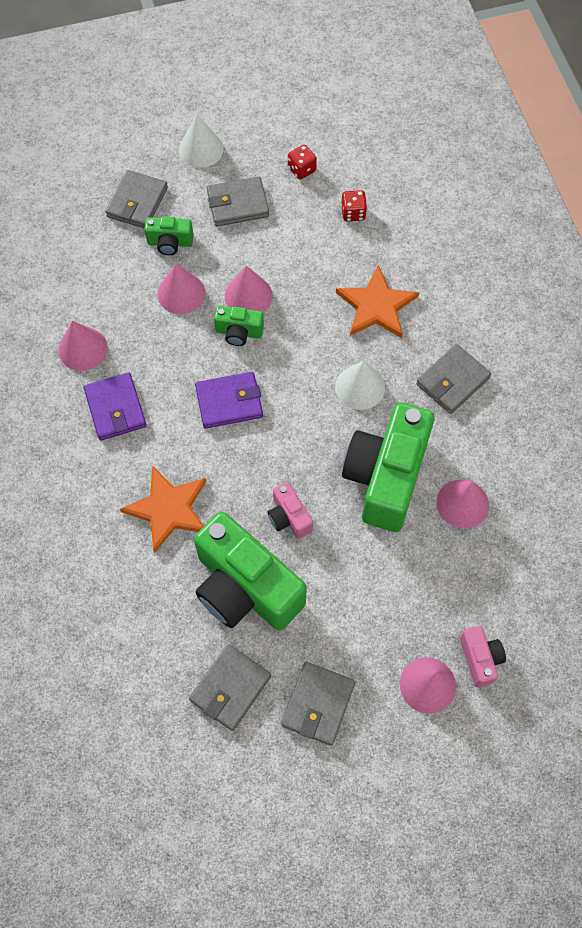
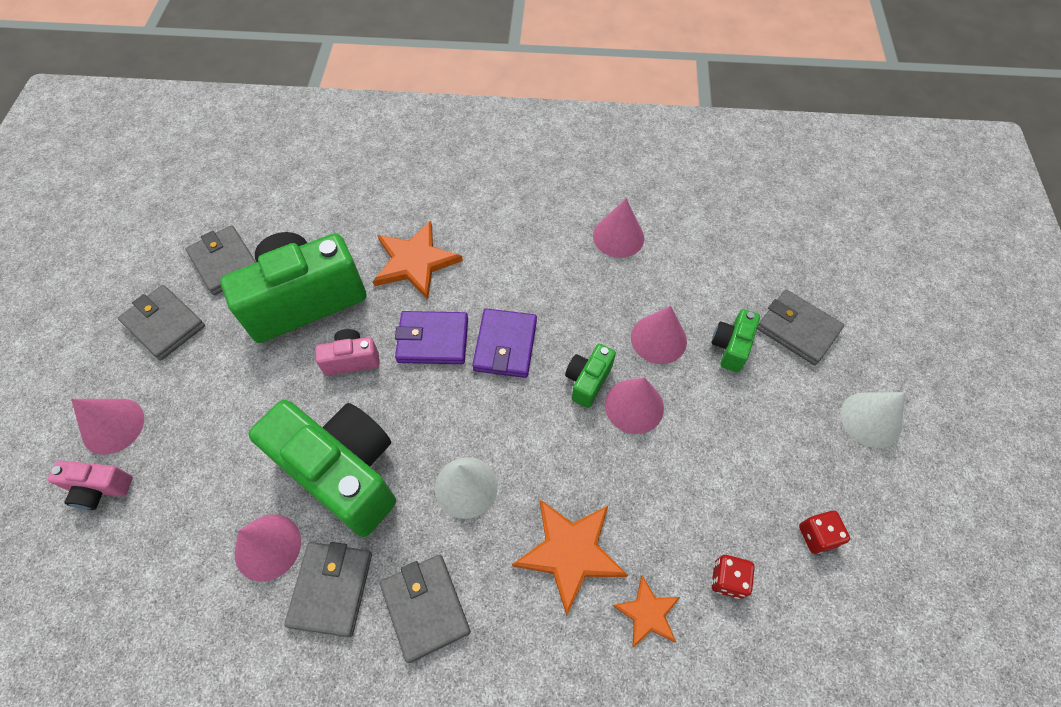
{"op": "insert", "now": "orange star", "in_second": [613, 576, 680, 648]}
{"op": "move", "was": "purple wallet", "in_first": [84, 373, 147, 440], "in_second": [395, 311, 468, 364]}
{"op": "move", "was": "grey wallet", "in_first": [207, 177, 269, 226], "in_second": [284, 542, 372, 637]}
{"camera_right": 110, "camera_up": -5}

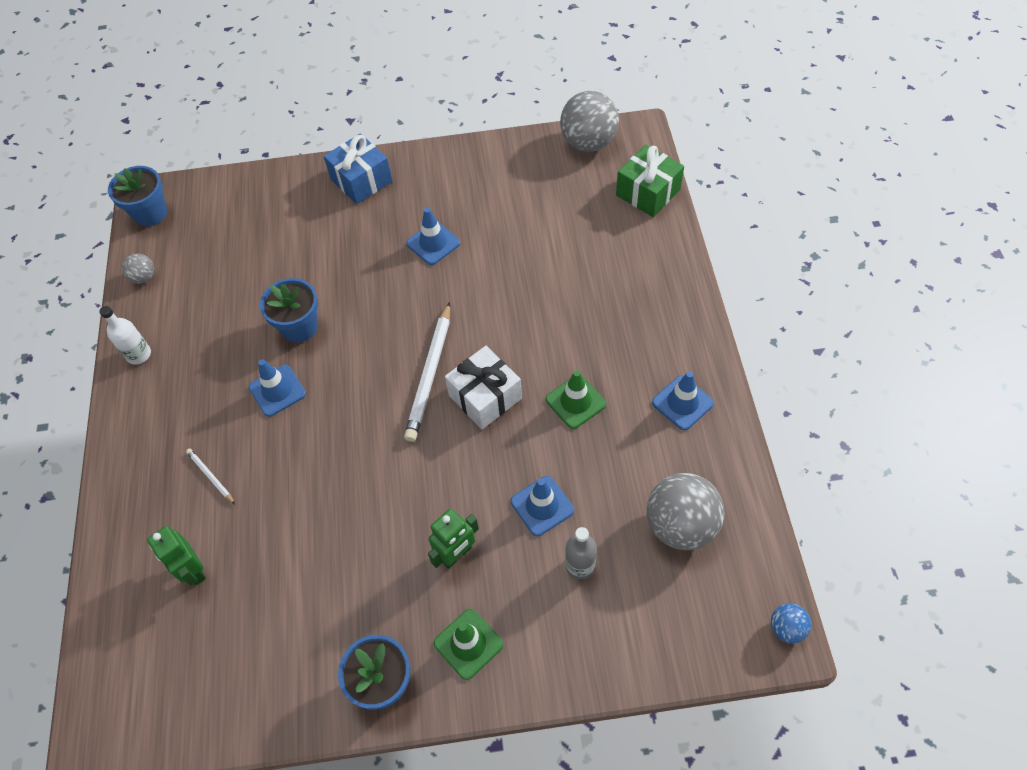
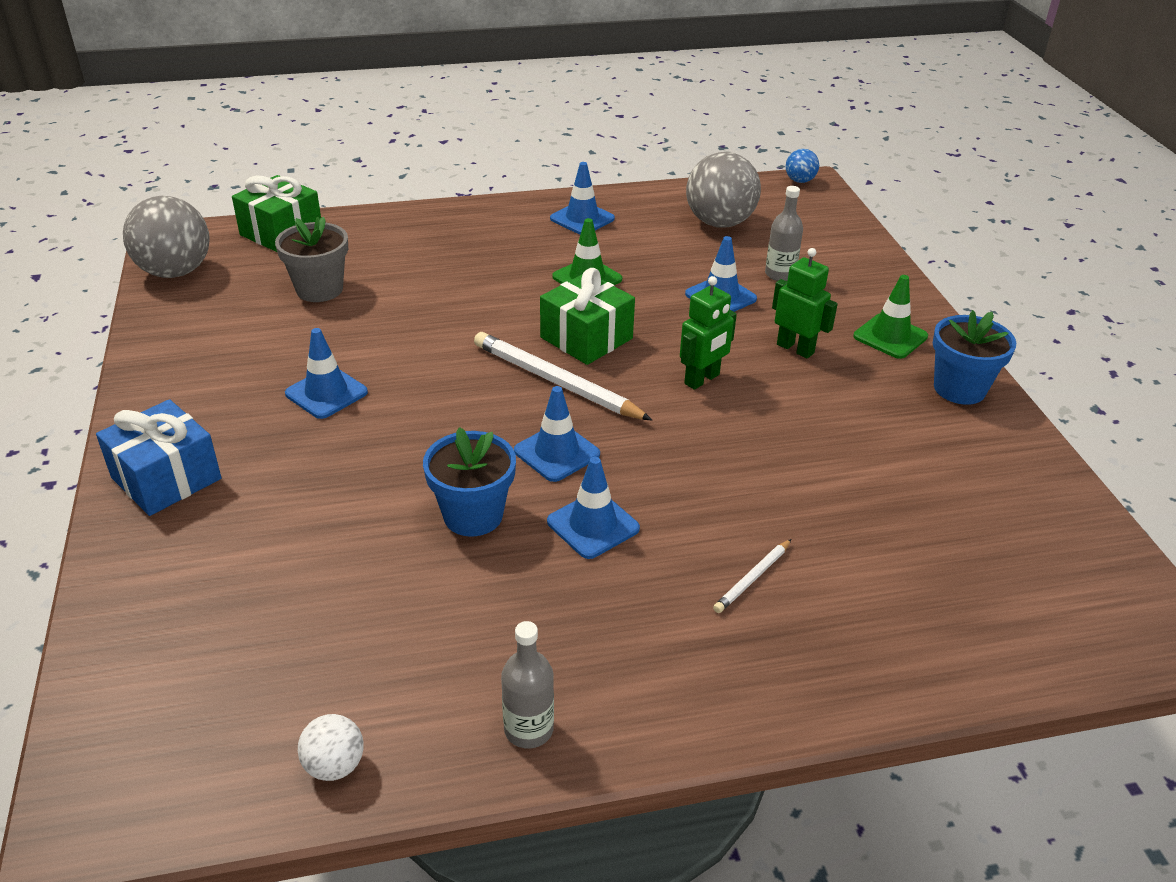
{"op": "delete", "was": "blue flower pot", "in_first": [108, 166, 167, 226]}
{"op": "insert", "now": "grey flower pot", "in_second": [275, 216, 348, 302]}
{"op": "insert", "now": "blue traffic cone", "in_second": [514, 386, 600, 482]}
{"op": "move", "was": "green robot", "in_first": [147, 526, 206, 586], "in_second": [680, 276, 737, 390]}
{"op": "recolor", "was": "white bottle", "now": "grey bottle", "in_first": [99, 306, 151, 365], "in_second": [501, 621, 554, 748]}
{"op": "recolor", "was": "grey ball", "now": "white ball", "in_first": [122, 254, 155, 284], "in_second": [298, 714, 364, 781]}
{"op": "recolor", "was": "white gift", "now": "green gift", "in_first": [445, 346, 522, 429], "in_second": [540, 268, 635, 365]}
{"op": "rotate", "was": "white pencil", "in_first": [404, 302, 450, 442], "in_second": [474, 332, 652, 421], "clockwise": -150}
{"camera_right": -100, "camera_up": -20}

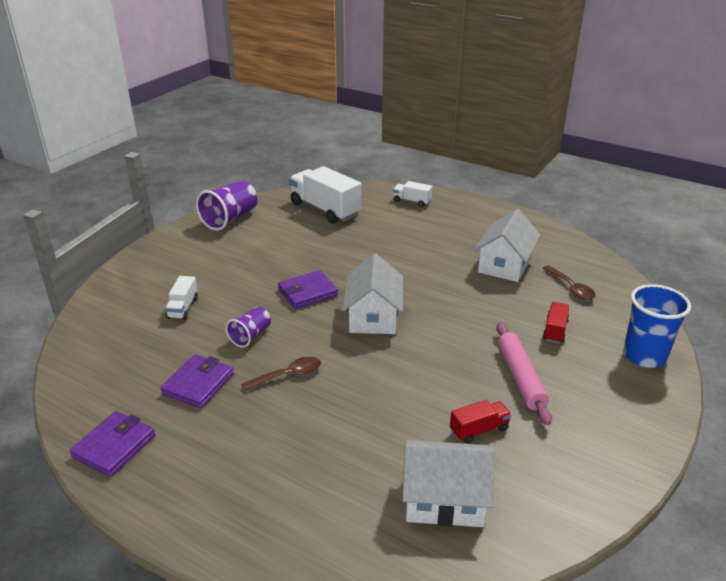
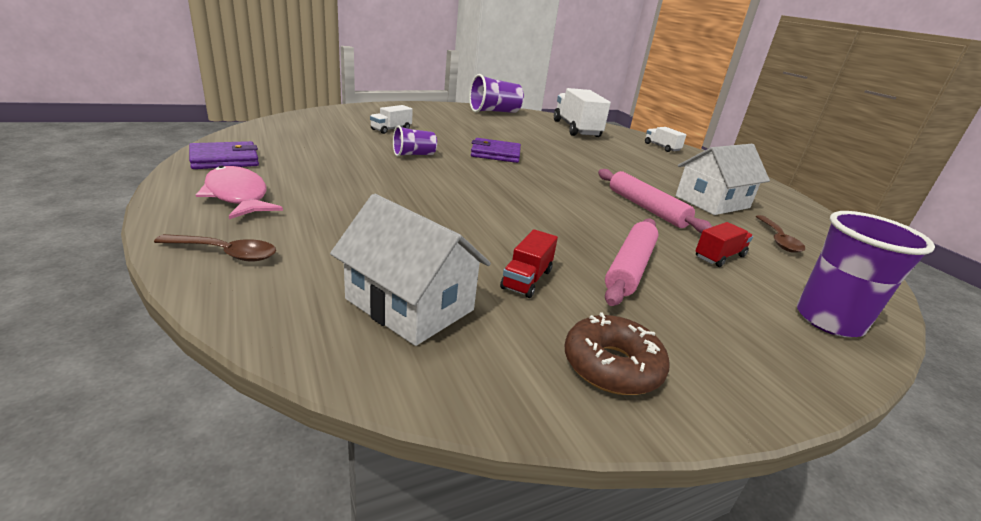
{"op": "delete", "was": "purple wallet", "in_first": [160, 354, 234, 408]}
{"op": "delete", "was": "white house", "in_first": [343, 253, 403, 334]}
{"op": "insert", "now": "pink fish", "in_second": [196, 165, 283, 219]}
{"op": "insert", "now": "brown donut", "in_second": [565, 313, 670, 395]}
{"op": "insert", "now": "pink rolling pin", "in_second": [598, 169, 712, 233]}
{"op": "move", "was": "brown spoon", "in_first": [241, 357, 321, 391], "in_second": [154, 234, 276, 261]}
{"op": "recolor", "was": "blue cup", "now": "purple cup", "in_first": [623, 284, 691, 368], "in_second": [797, 211, 935, 337]}
{"op": "rotate", "was": "red truck", "in_first": [450, 400, 511, 444], "in_second": [500, 229, 558, 298], "clockwise": 105}
{"camera_right": 30, "camera_up": -5}

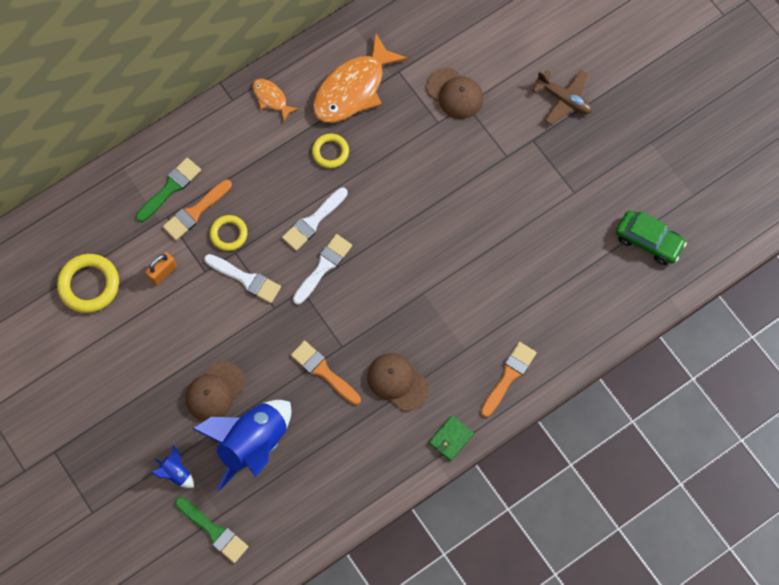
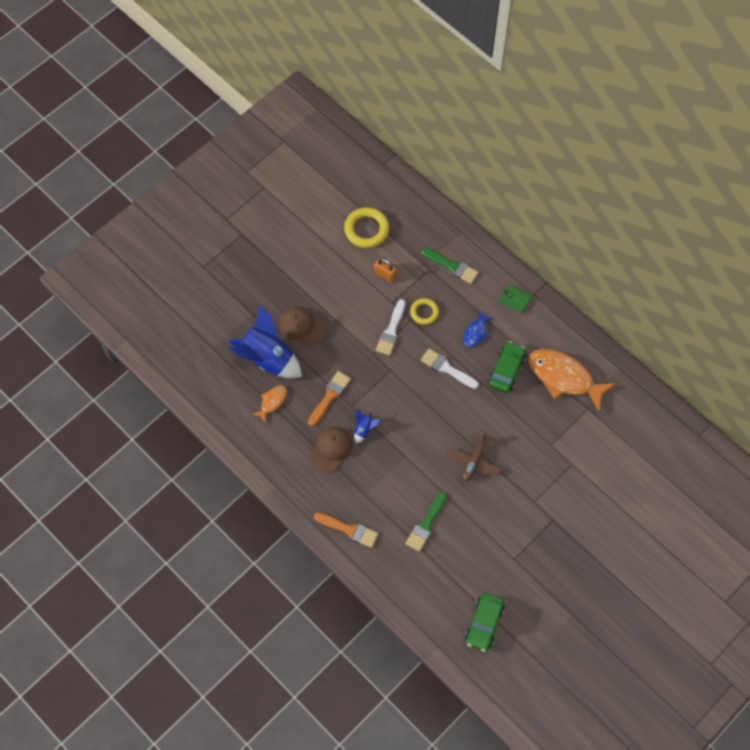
{"op": "delete", "was": "orange brush", "in_first": [163, 180, 232, 240]}
{"op": "delete", "was": "white brush", "in_first": [293, 234, 352, 305]}
{"op": "delete", "was": "brown cap", "in_first": [426, 67, 483, 119]}
{"op": "insert", "now": "blue fish", "in_second": [463, 310, 493, 348]}
{"op": "move", "was": "blue rocket", "in_first": [151, 446, 194, 488], "in_second": [354, 409, 381, 444]}
{"op": "move", "was": "green brush", "in_first": [175, 497, 248, 563], "in_second": [405, 492, 447, 552]}
{"op": "move", "was": "orange fish", "in_first": [253, 79, 299, 121], "in_second": [252, 385, 287, 422]}
{"op": "move", "was": "green wallet", "in_first": [429, 416, 474, 461], "in_second": [499, 284, 532, 314]}
{"op": "move", "was": "brown plane", "in_first": [532, 70, 592, 125], "in_second": [447, 432, 501, 482]}
{"op": "replace", "was": "yellow ring", "now": "green car", "in_first": [312, 133, 349, 168], "in_second": [488, 341, 526, 393]}
{"camera_right": 80, "camera_up": -5}

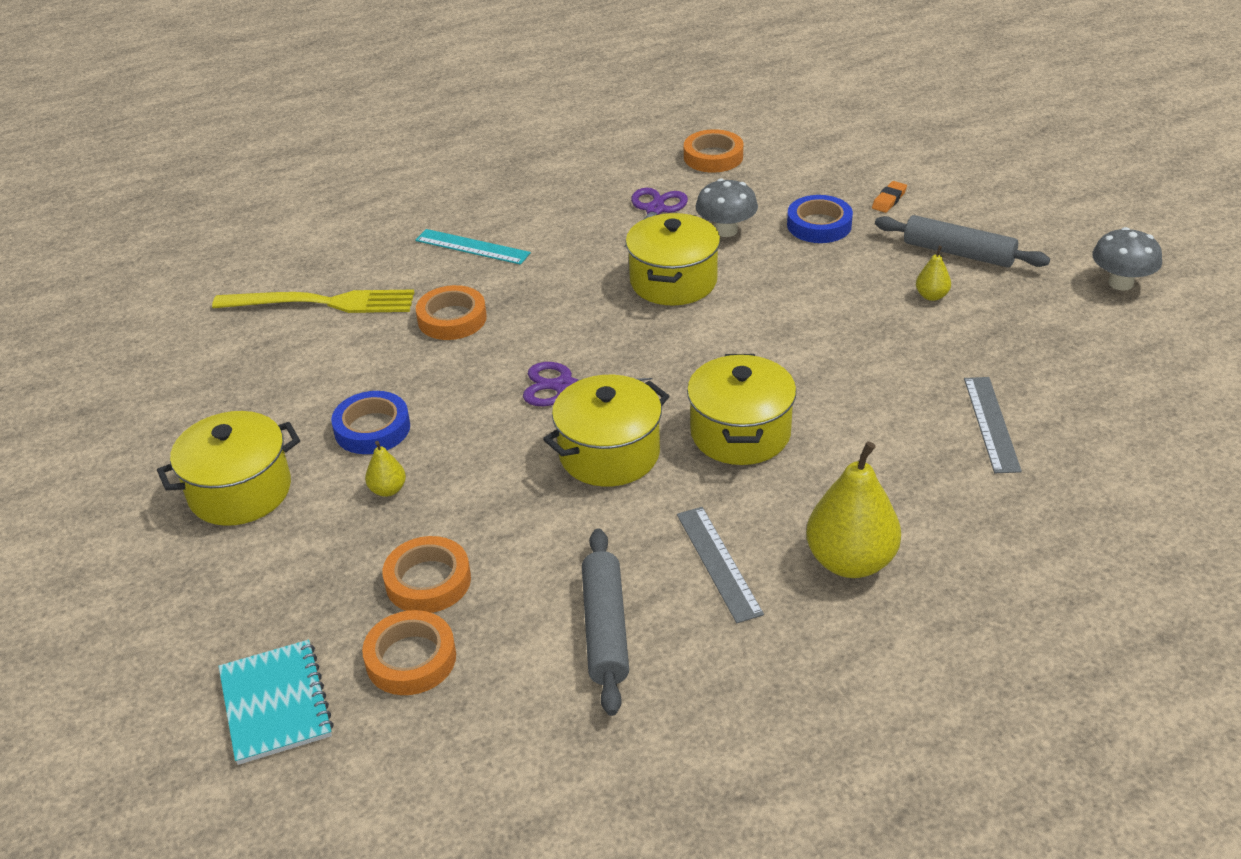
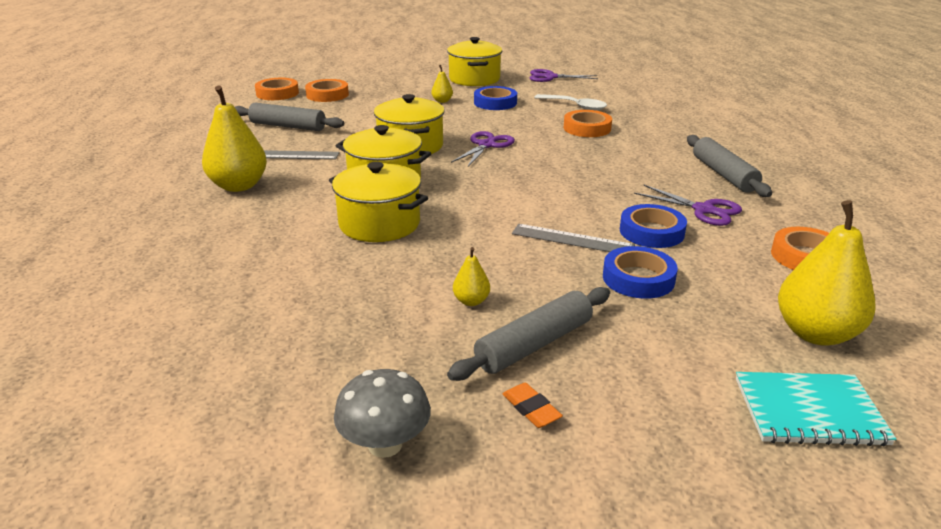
{"op": "delete", "was": "yellow fork", "in_first": [212, 290, 414, 313]}
{"op": "delete", "was": "turquoise ruler", "in_first": [415, 229, 531, 265]}
{"op": "insert", "now": "purple scissors", "in_second": [530, 69, 598, 82]}
{"op": "insert", "now": "white spoon", "in_second": [534, 94, 607, 111]}
{"op": "insert", "now": "grey rolling pin", "in_second": [687, 135, 772, 197]}
{"op": "insert", "now": "yellow pear", "in_second": [778, 200, 876, 346]}
{"op": "move", "was": "turquoise notebook", "in_first": [218, 640, 334, 765], "in_second": [736, 372, 897, 446]}
{"op": "move", "was": "orange tape", "in_first": [383, 536, 471, 613], "in_second": [255, 78, 299, 100]}
{"op": "move", "was": "yellow pot", "in_first": [626, 213, 720, 305], "in_second": [329, 162, 428, 242]}
{"op": "move", "was": "orange eraser", "in_first": [872, 181, 907, 213], "in_second": [503, 383, 563, 428]}
{"op": "move", "was": "grey ruler", "in_first": [964, 377, 1022, 473], "in_second": [512, 224, 635, 252]}
{"op": "replace", "was": "grey mushroom", "now": "blue tape", "in_first": [695, 178, 758, 237], "in_second": [620, 204, 687, 248]}
{"camera_right": 110, "camera_up": -10}

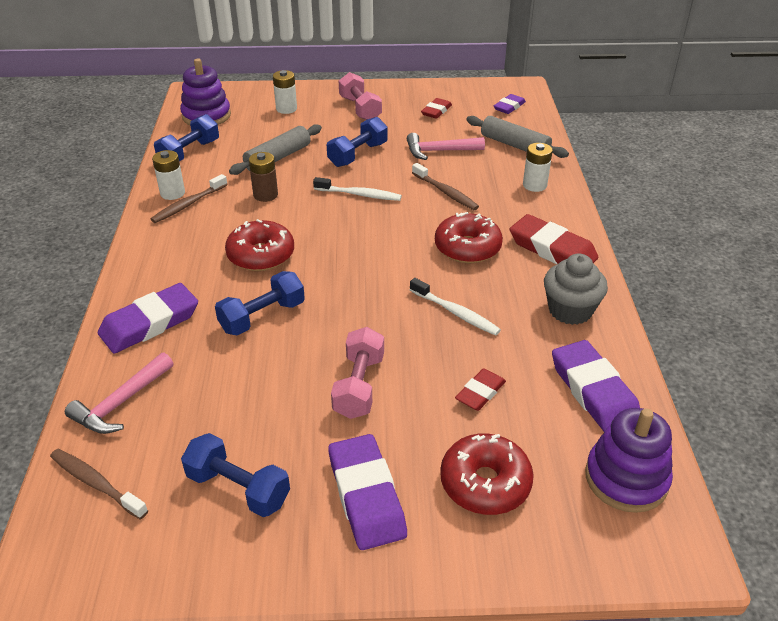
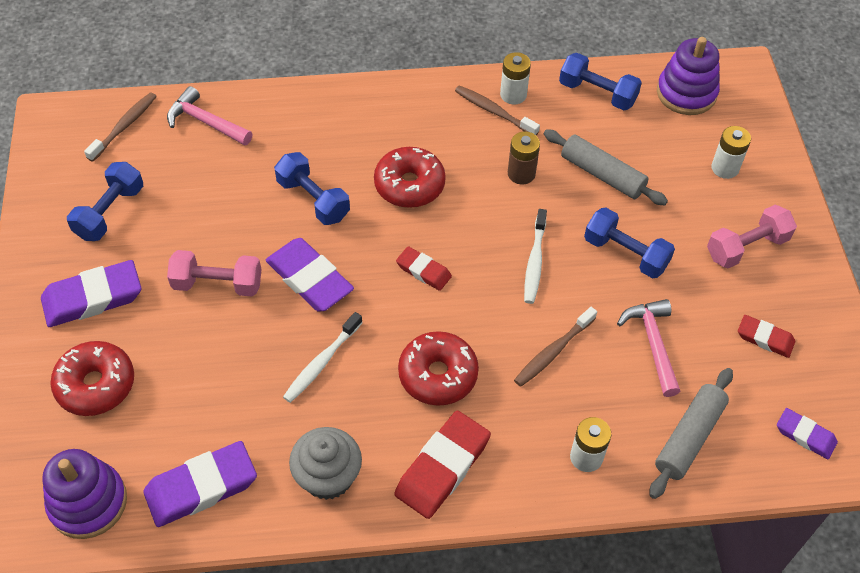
{"op": "move", "was": "purple eraser", "in_first": [98, 283, 198, 354], "in_second": [266, 238, 354, 312]}
{"op": "move", "was": "red eraser", "in_first": [455, 369, 506, 411], "in_second": [396, 246, 452, 291]}
{"camera_right": 85, "camera_up": 15}

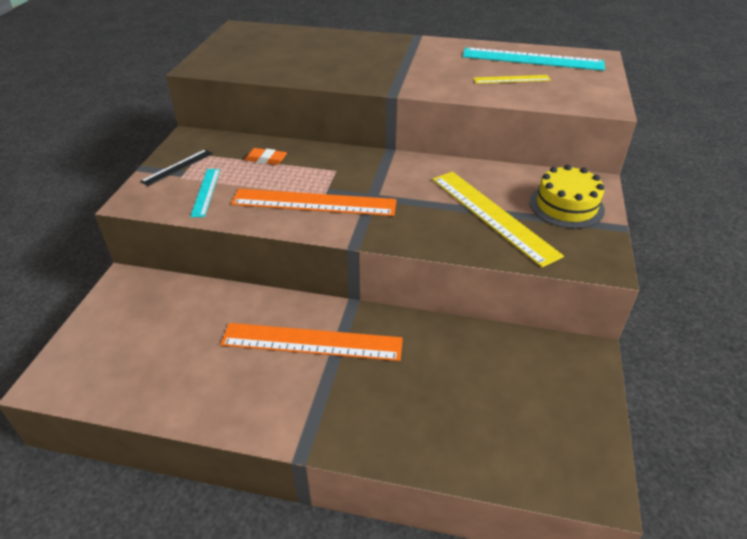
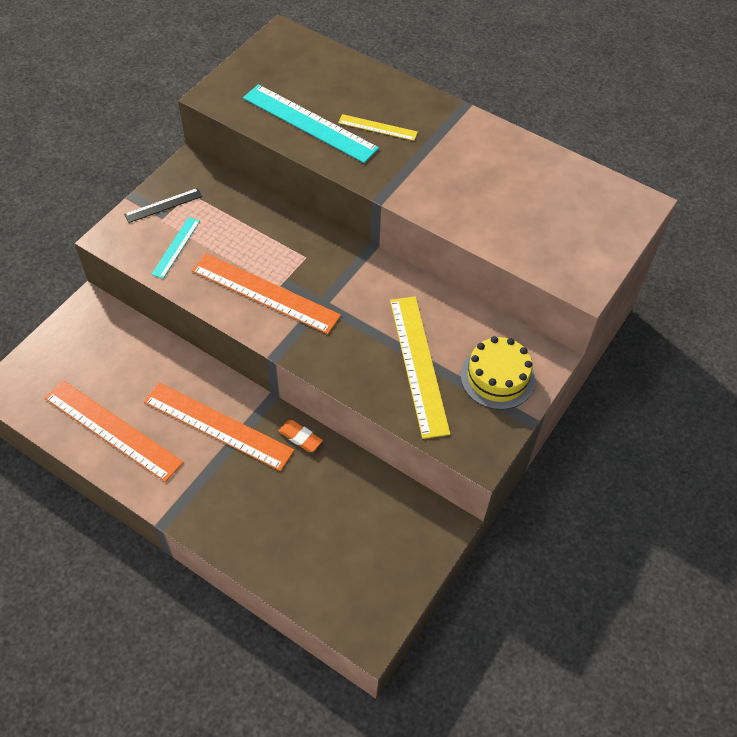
{"op": "insert", "now": "orange ruler", "in_second": [45, 380, 184, 482]}
{"op": "move", "was": "orange eraser", "in_first": [244, 148, 287, 165], "in_second": [278, 420, 323, 452]}
{"op": "move", "was": "turquoise ruler", "in_first": [463, 47, 605, 71], "in_second": [243, 84, 379, 163]}
{"op": "move", "was": "yellow ruler", "in_first": [473, 75, 551, 84], "in_second": [338, 114, 418, 141]}
{"camera_right": 20, "camera_up": 15}

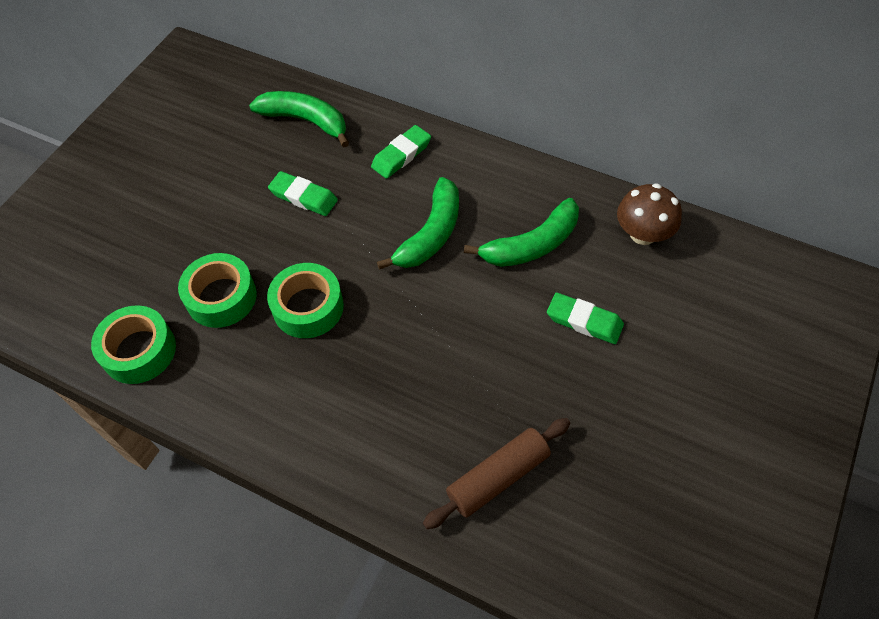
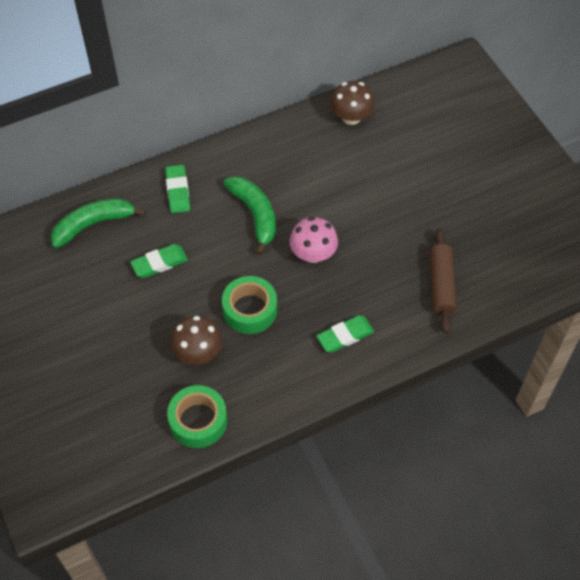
{"op": "delete", "was": "green banana", "in_first": [464, 198, 579, 267]}
{"op": "insert", "now": "pink mushroom", "in_second": [289, 217, 338, 263]}
{"op": "move", "was": "green eraser", "in_first": [547, 292, 624, 344], "in_second": [317, 315, 374, 352]}
{"op": "replace", "was": "green tape", "now": "brown mushroom", "in_first": [178, 253, 257, 328], "in_second": [171, 316, 222, 365]}
{"camera_right": -55, "camera_up": 0}

